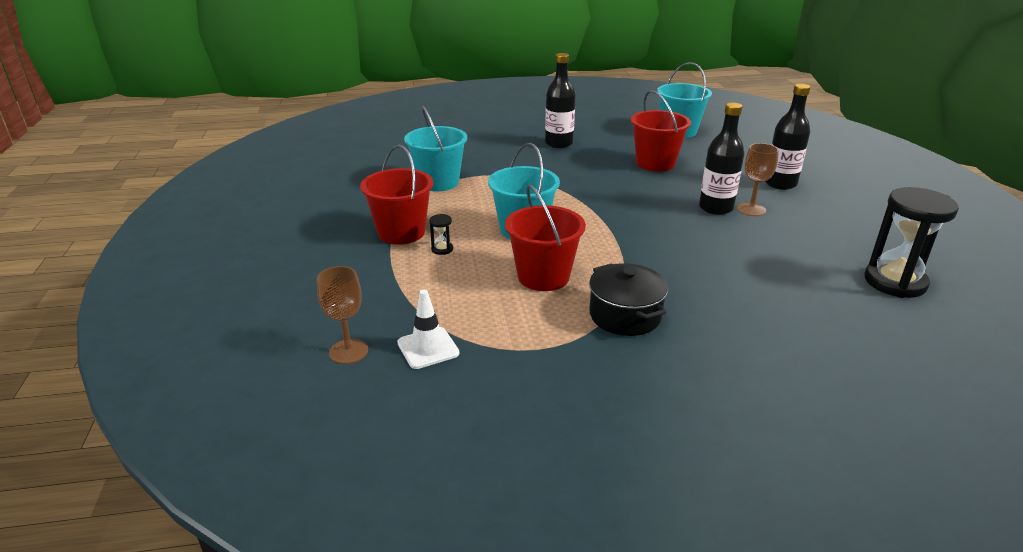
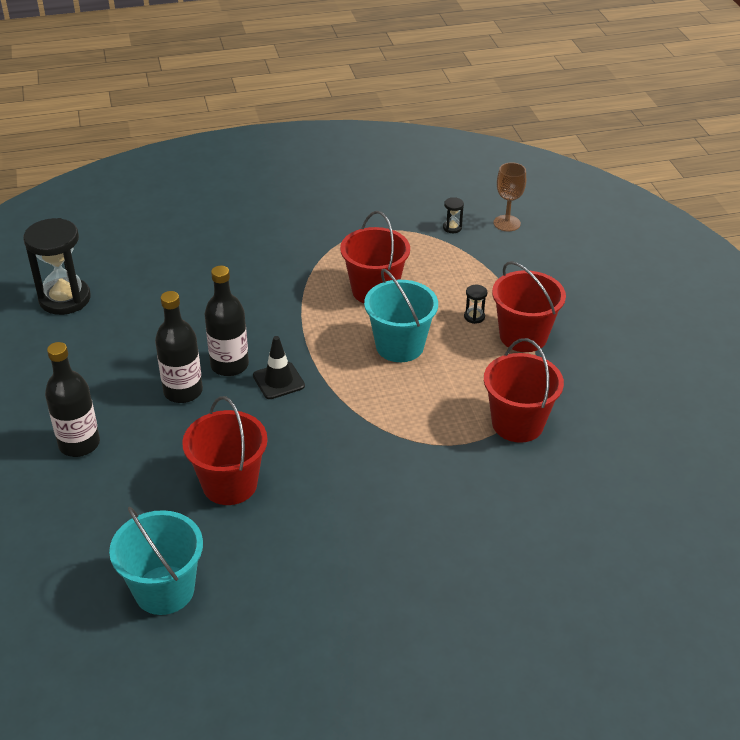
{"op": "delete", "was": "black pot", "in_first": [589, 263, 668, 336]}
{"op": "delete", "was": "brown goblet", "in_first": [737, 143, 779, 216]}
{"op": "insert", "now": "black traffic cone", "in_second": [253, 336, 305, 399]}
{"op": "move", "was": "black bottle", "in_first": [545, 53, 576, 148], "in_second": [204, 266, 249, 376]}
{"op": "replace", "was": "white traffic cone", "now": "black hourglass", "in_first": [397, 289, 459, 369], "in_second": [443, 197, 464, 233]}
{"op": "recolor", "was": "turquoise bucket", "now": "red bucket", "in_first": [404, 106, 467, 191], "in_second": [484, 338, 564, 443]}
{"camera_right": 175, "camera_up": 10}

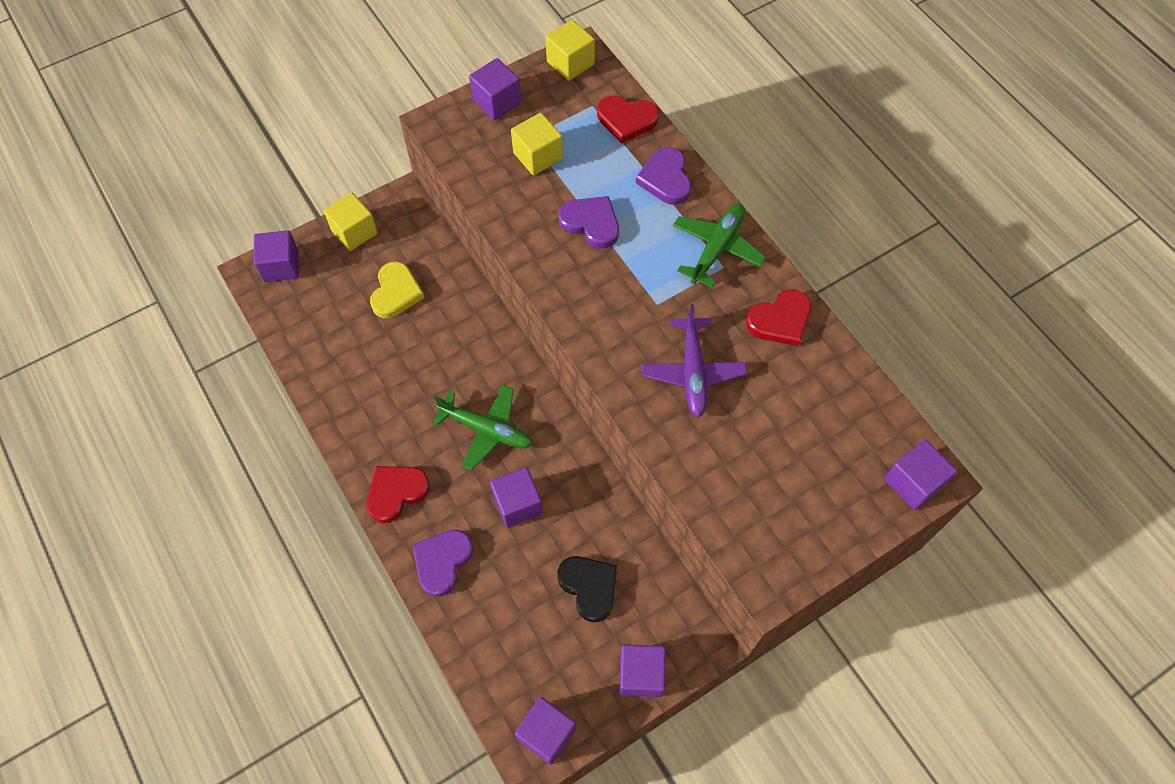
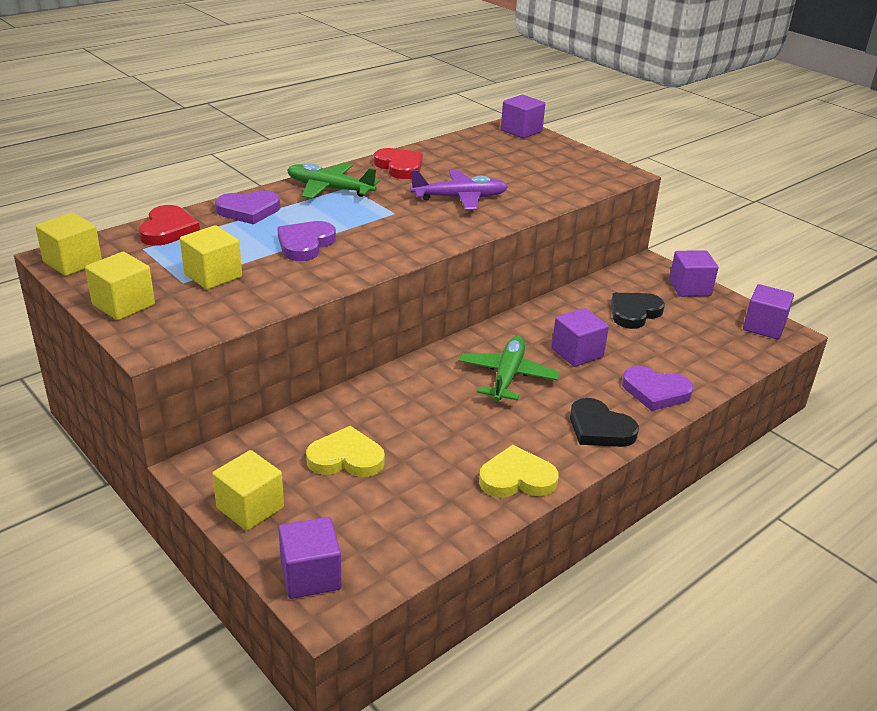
{"op": "insert", "now": "yellow heart", "in_second": [479, 445, 559, 497]}
{"op": "recolor", "was": "red heart", "now": "black heart", "in_first": [367, 466, 430, 523], "in_second": [570, 398, 639, 447]}
{"op": "recolor", "was": "purple cube", "now": "yellow cube", "in_first": [469, 58, 521, 120], "in_second": [85, 252, 155, 320]}
{"camera_right": -100, "camera_up": -30}

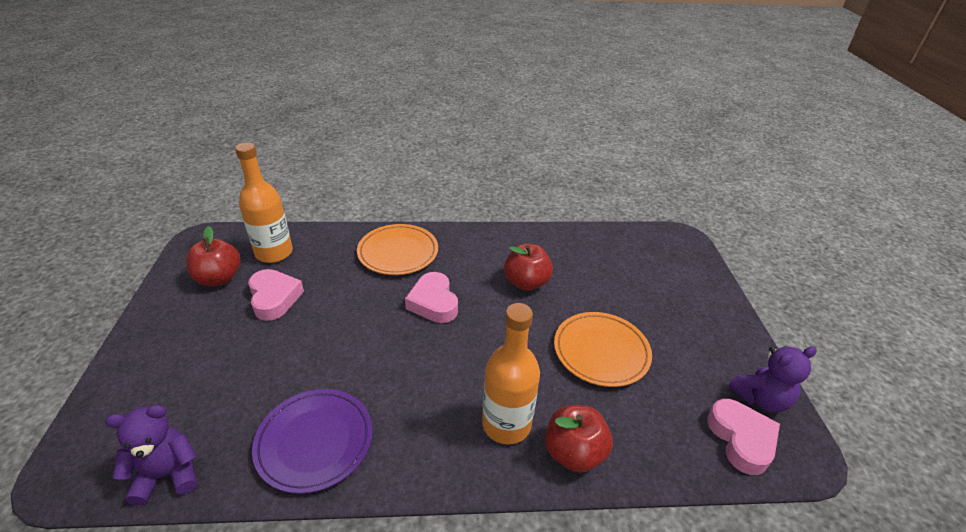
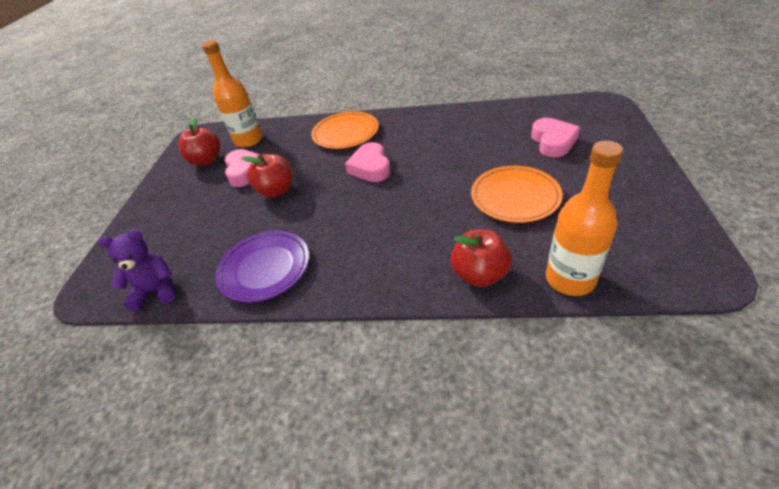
{"op": "delete", "was": "purple teddy bear", "in_first": [729, 346, 817, 412]}
{"op": "move", "was": "orange bottle", "in_first": [482, 303, 540, 444], "in_second": [546, 141, 623, 296]}
{"op": "move", "was": "red apple", "in_first": [504, 244, 553, 291], "in_second": [241, 154, 292, 198]}
{"op": "move", "was": "pink heart", "in_first": [707, 399, 780, 475], "in_second": [531, 118, 580, 157]}
{"camera_right": 15, "camera_up": 5}

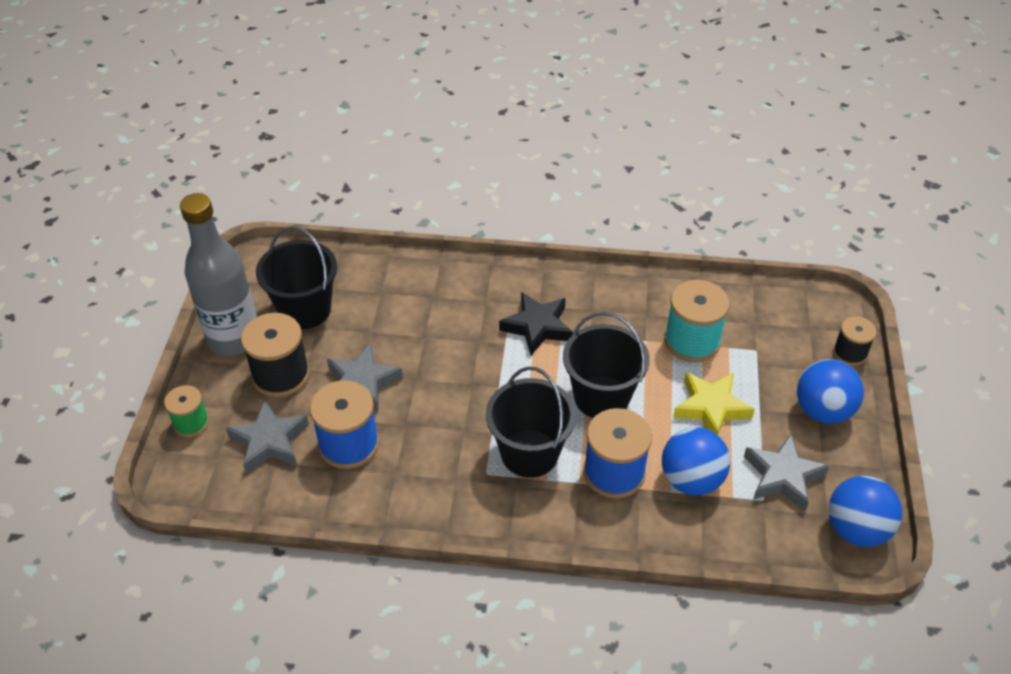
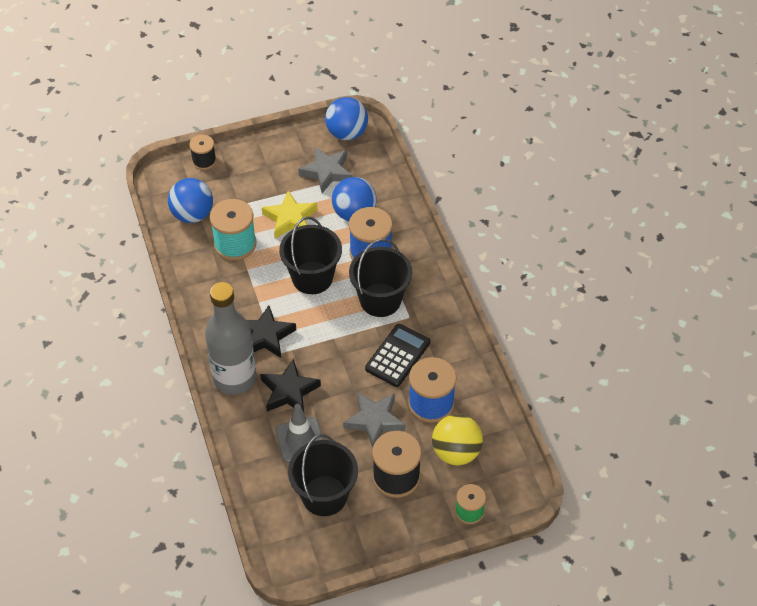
{"op": "insert", "now": "black star", "in_second": [260, 359, 321, 412]}
{"op": "insert", "now": "grey traffic cone", "in_second": [275, 404, 323, 463]}
{"op": "insert", "now": "black calculator", "in_second": [365, 324, 430, 387]}
{"op": "move", "was": "grey bottle", "in_first": [180, 193, 257, 356], "in_second": [205, 282, 256, 395]}
{"op": "move", "was": "blue ball", "in_first": [797, 359, 864, 424], "in_second": [168, 178, 213, 223]}
{"op": "replace", "was": "grey star", "now": "yellow ball", "in_first": [226, 400, 309, 474], "in_second": [432, 414, 483, 465]}
{"camera_right": -115, "camera_up": 5}

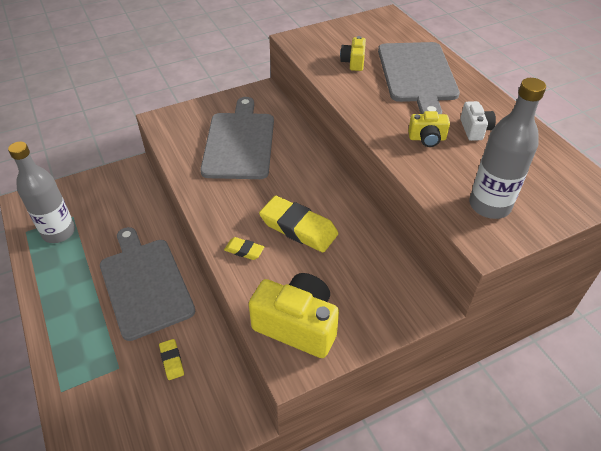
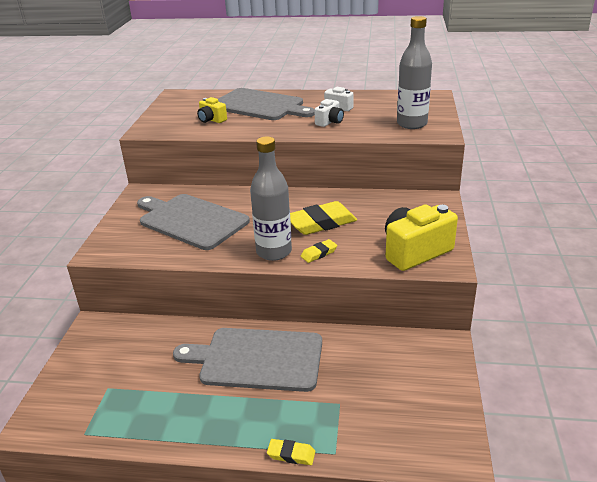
{"op": "move", "was": "grey bottle", "in_first": [8, 142, 75, 243], "in_second": [250, 137, 292, 261]}
{"op": "move", "was": "yellow eraser", "in_first": [159, 339, 184, 380], "in_second": [267, 439, 315, 465]}
{"op": "recolor", "was": "yellow camera", "now": "white camera", "in_first": [408, 111, 450, 147], "in_second": [315, 99, 344, 127]}
{"camera_right": -55, "camera_up": -15}

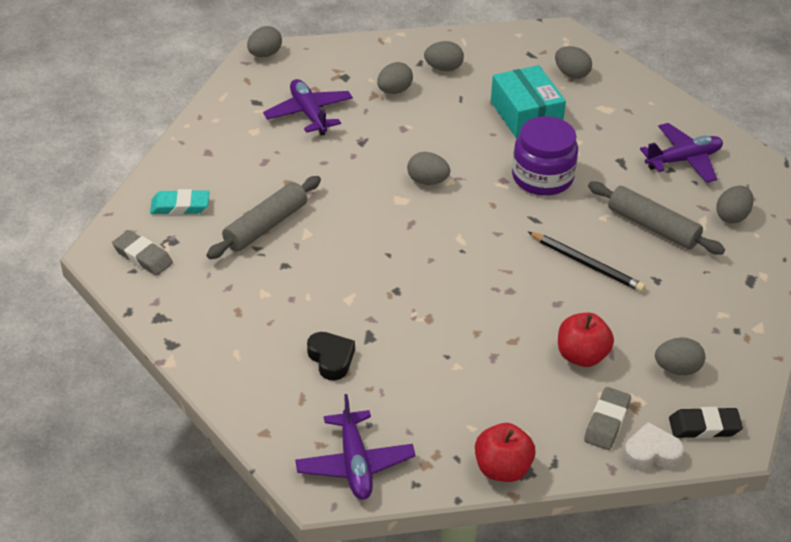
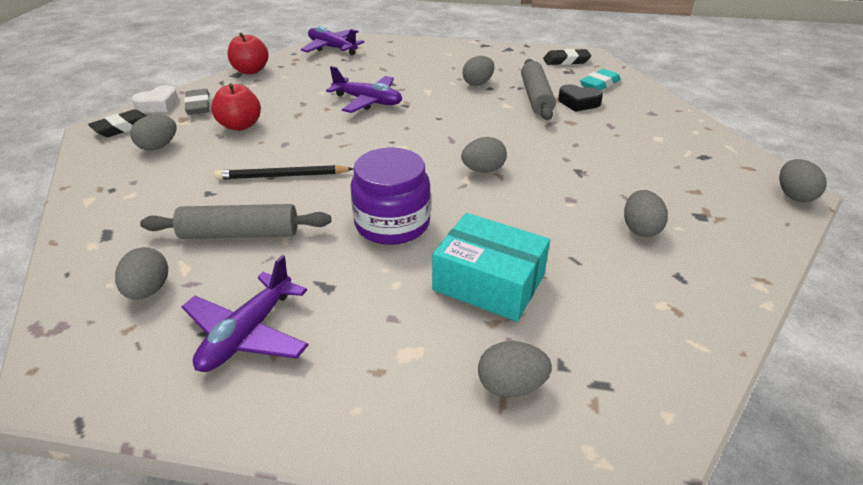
{"op": "move", "was": "purple plane", "in_first": [263, 79, 353, 136], "in_second": [326, 66, 402, 113]}
{"op": "move", "was": "black heart", "in_first": [307, 332, 355, 381], "in_second": [558, 84, 603, 112]}
{"op": "move", "was": "grey egg", "in_first": [424, 41, 464, 71], "in_second": [463, 56, 494, 86]}
{"op": "recolor", "was": "grey eraser", "now": "black eraser", "in_first": [112, 230, 173, 276], "in_second": [543, 49, 591, 65]}
{"camera_right": 140, "camera_up": -5}

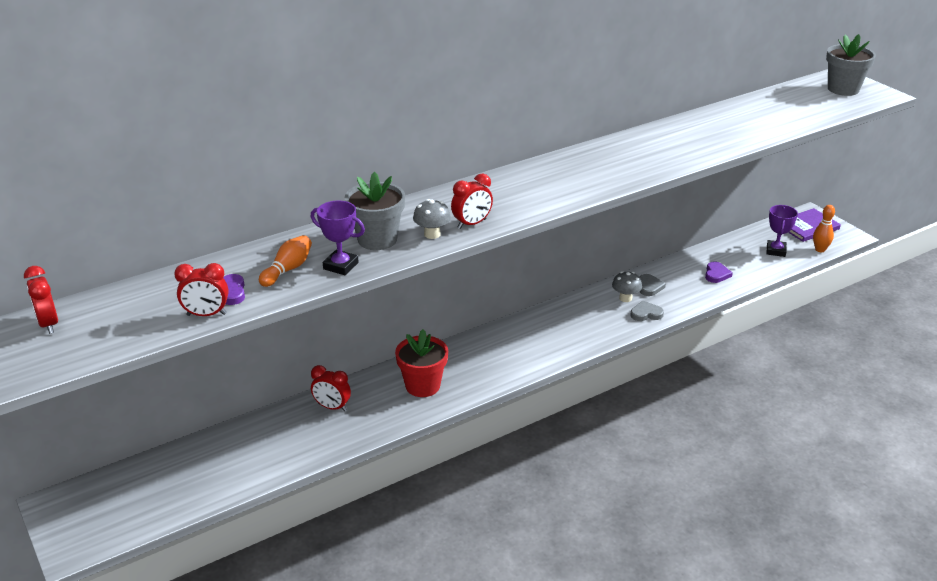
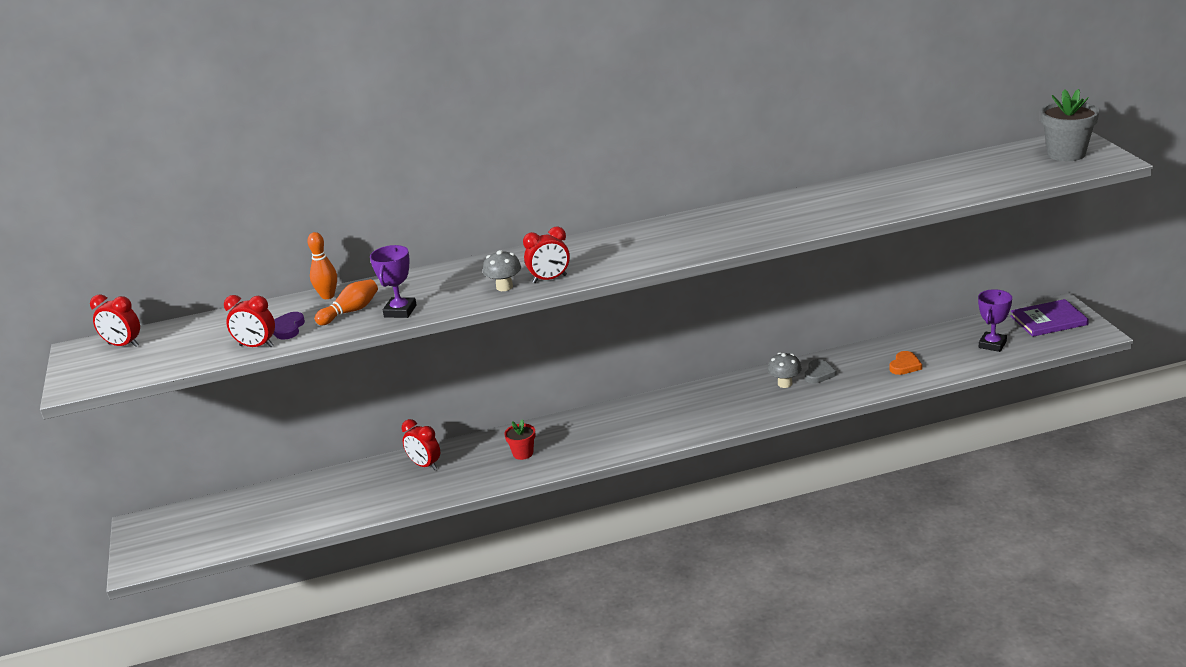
{"op": "delete", "was": "grey flower pot", "in_first": [345, 172, 405, 250]}
{"op": "delete", "was": "grey heart", "in_first": [630, 301, 664, 321]}
{"op": "move", "was": "orange bowling pin", "in_first": [813, 205, 835, 252], "in_second": [307, 232, 337, 299]}
{"op": "recolor", "was": "purple heart", "now": "orange heart", "in_first": [705, 261, 733, 283], "in_second": [889, 351, 922, 375]}
{"op": "rotate", "was": "red clock", "in_first": [24, 266, 58, 334], "in_second": [90, 294, 140, 347], "clockwise": -60}
{"op": "rotate", "was": "purple trophy", "in_first": [311, 200, 365, 275], "in_second": [370, 245, 417, 318], "clockwise": 60}
{"op": "resize", "was": "red flower pot", "in_first": [395, 329, 448, 397], "in_second": [504, 419, 536, 460], "ratio": 0.56}
{"camera_right": 20, "camera_up": -5}

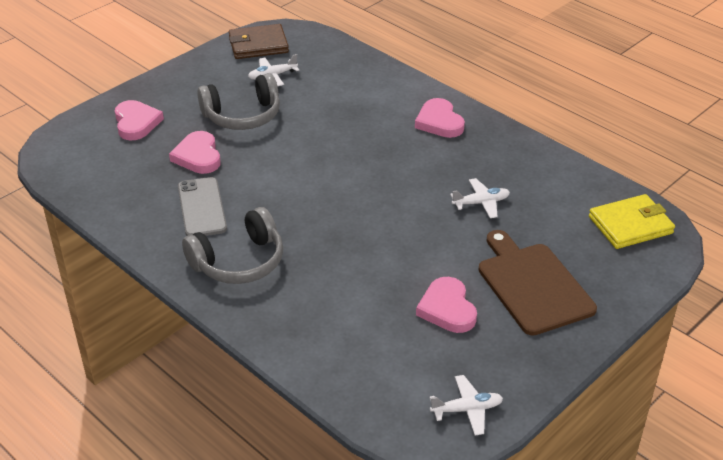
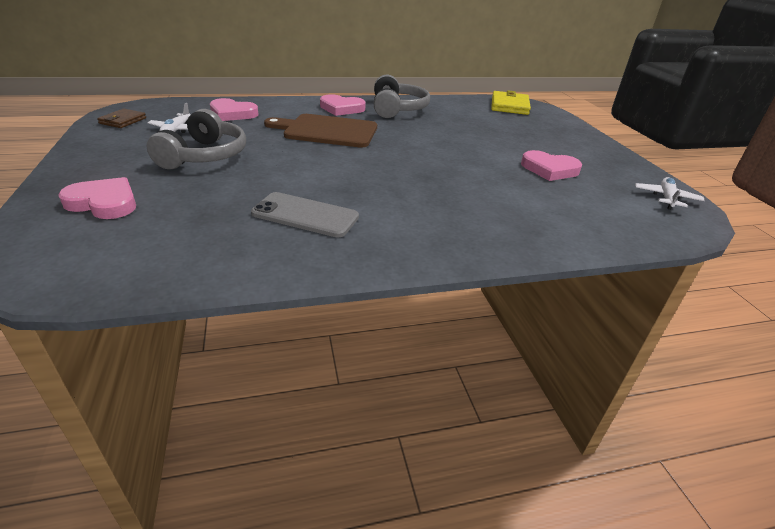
{"op": "delete", "was": "white plane", "in_first": [450, 178, 510, 218]}
{"op": "move", "was": "pink heart", "in_first": [169, 131, 221, 174], "in_second": [210, 98, 259, 121]}
{"op": "move", "was": "grey headphones", "in_first": [182, 207, 283, 284], "in_second": [374, 74, 430, 118]}
{"op": "move", "was": "brown cutting board", "in_first": [478, 230, 597, 336], "in_second": [264, 114, 377, 148]}
{"op": "resize", "was": "brown wallet", "in_first": [229, 24, 289, 59], "in_second": [97, 109, 146, 128], "ratio": 0.61}
{"camera_right": -60, "camera_up": -5}

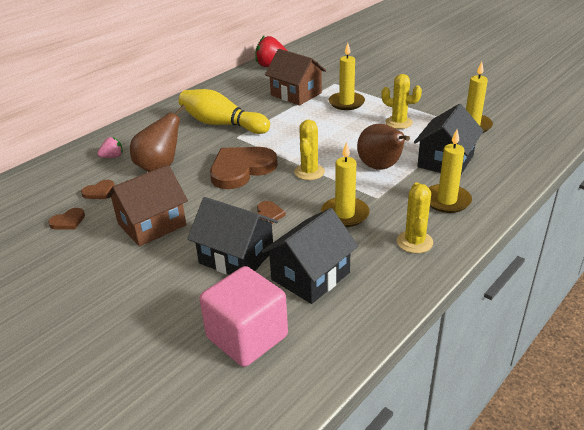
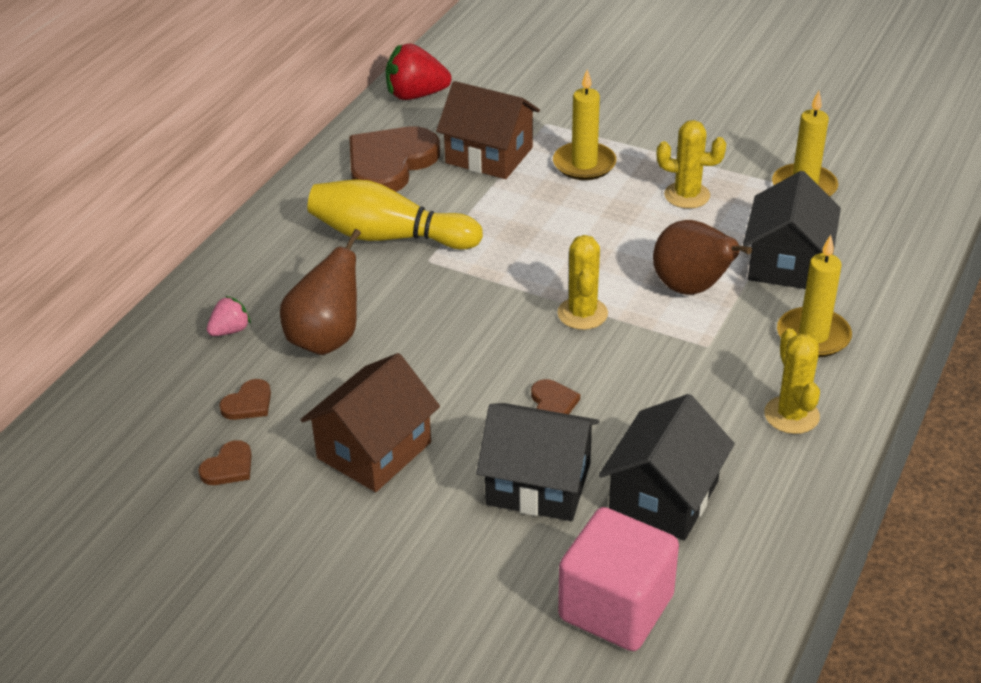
{"op": "delete", "was": "yellow candle", "in_first": [321, 142, 370, 227]}
{"op": "move", "was": "brown heart", "in_first": [210, 147, 278, 189], "in_second": [349, 127, 440, 192]}
{"camera_right": -15, "camera_up": 5}

